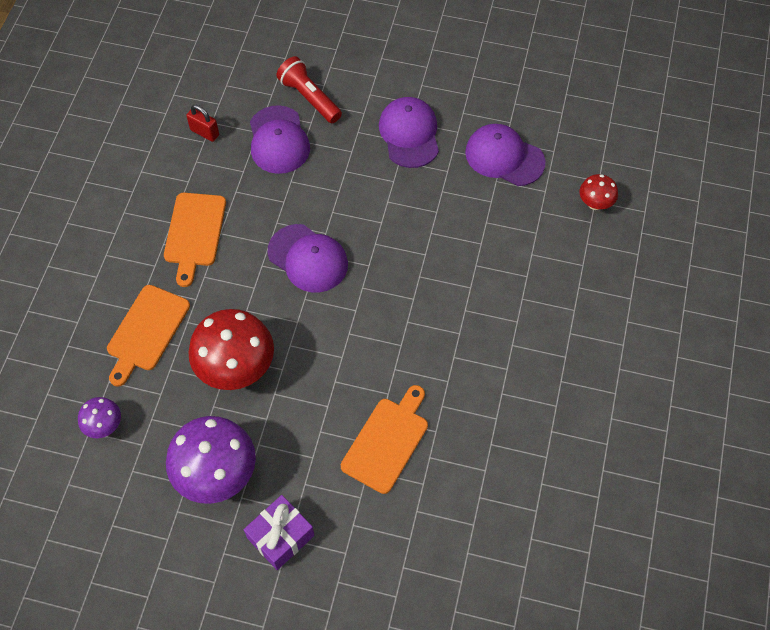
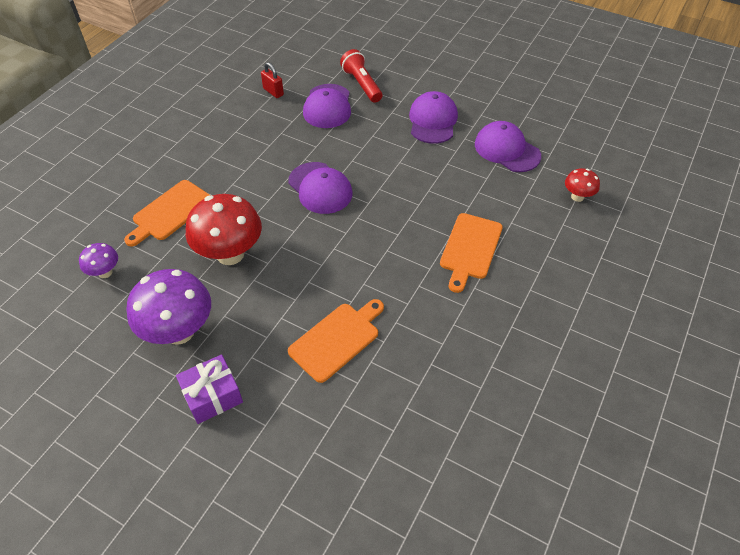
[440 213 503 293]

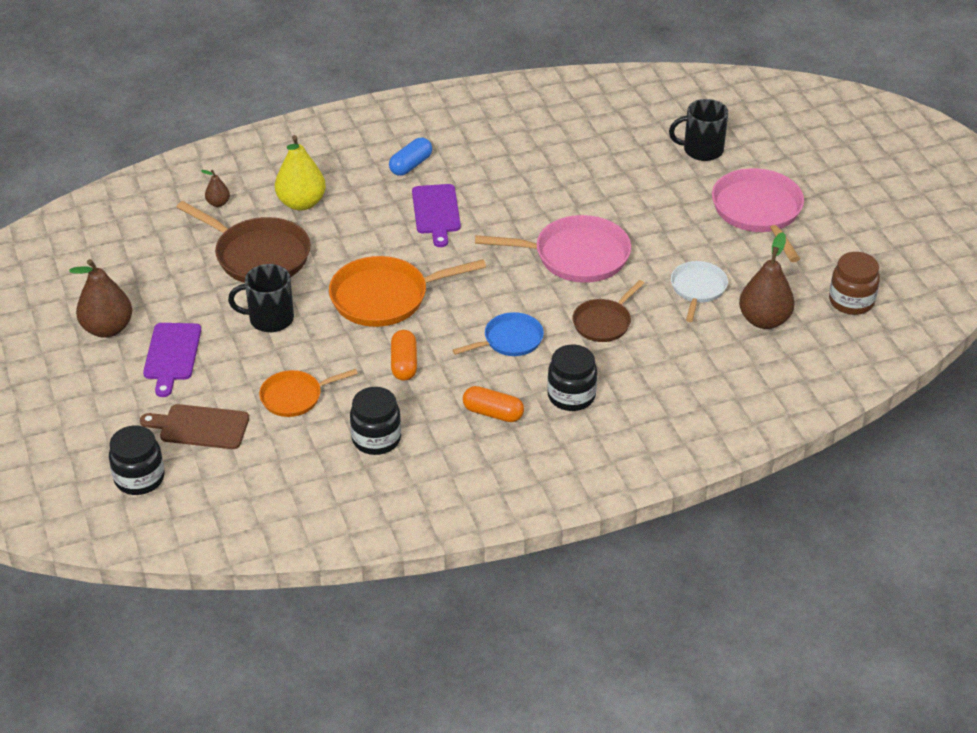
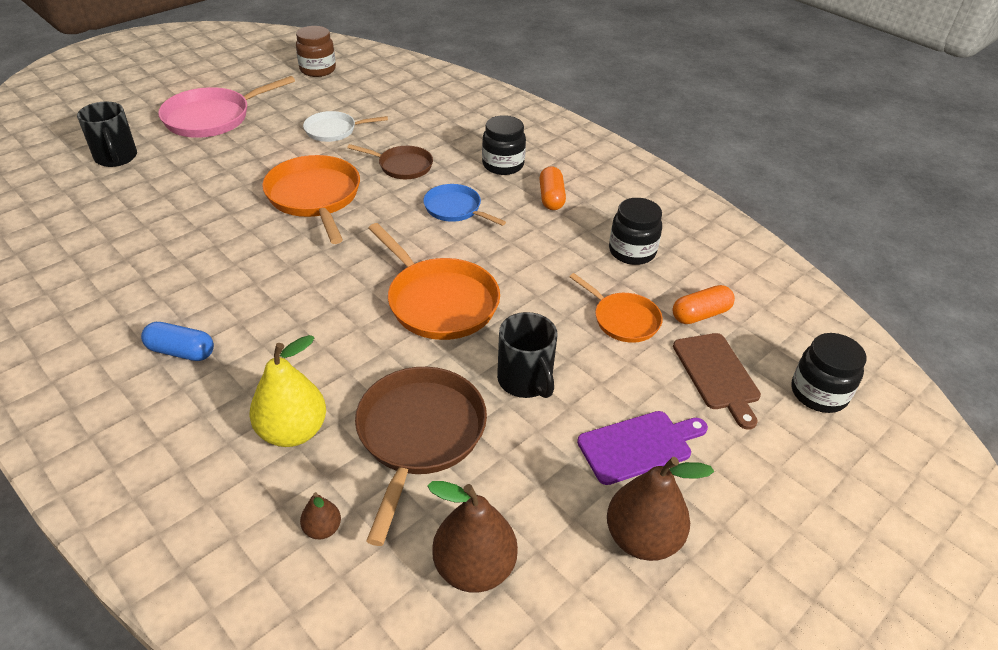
[673 285 735 324]
[412 184 461 247] (first image)
[262 155 360 244]
[428 481 518 593]

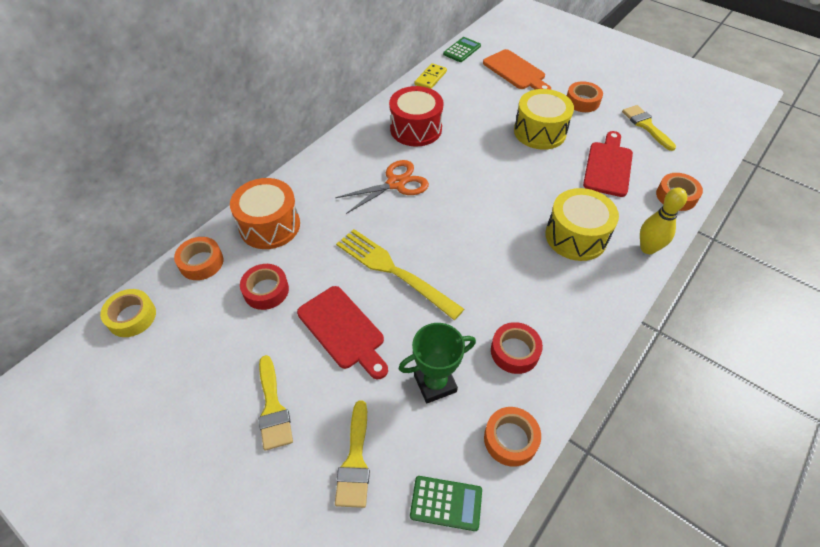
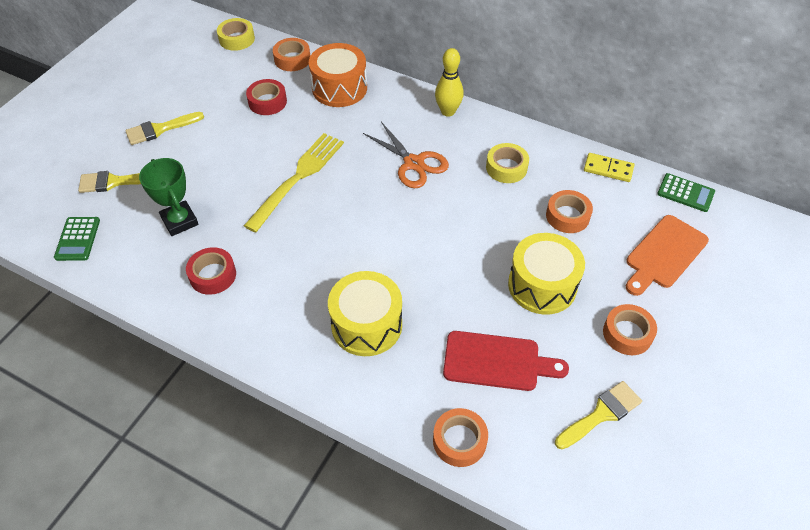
[297 286 388 379] (first image)
[486 143 529 183]
[546 190 593 233]
[435 48 463 117]

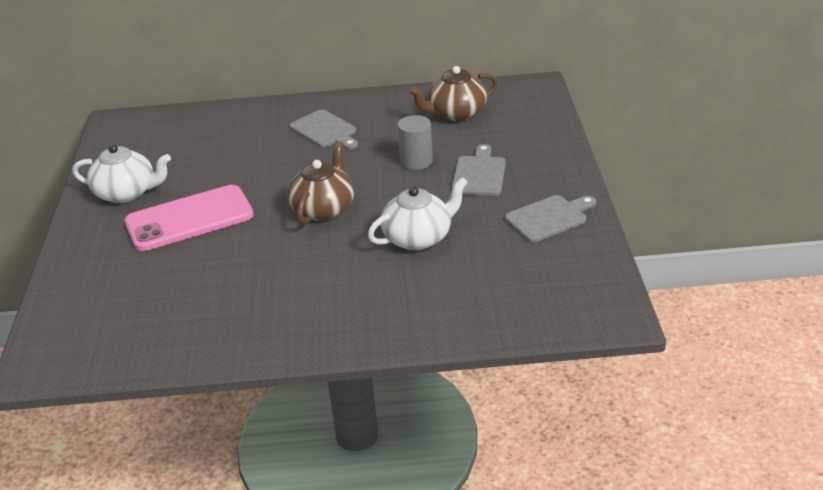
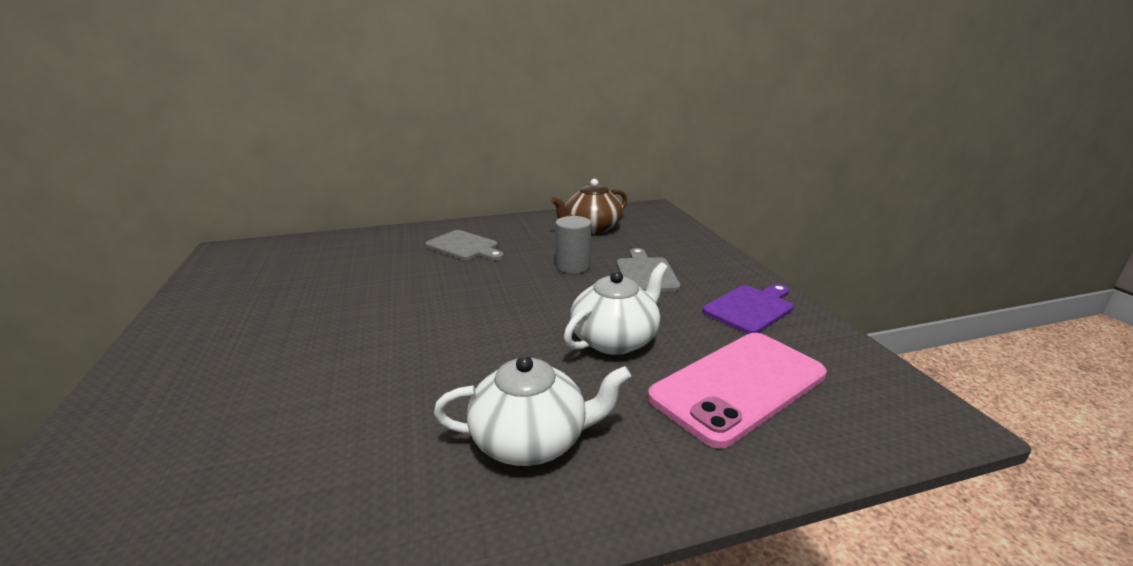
[434 355 631 466]
[648 333 827 448]
[287 141 354 225] (first image)
[703 284 794 334]

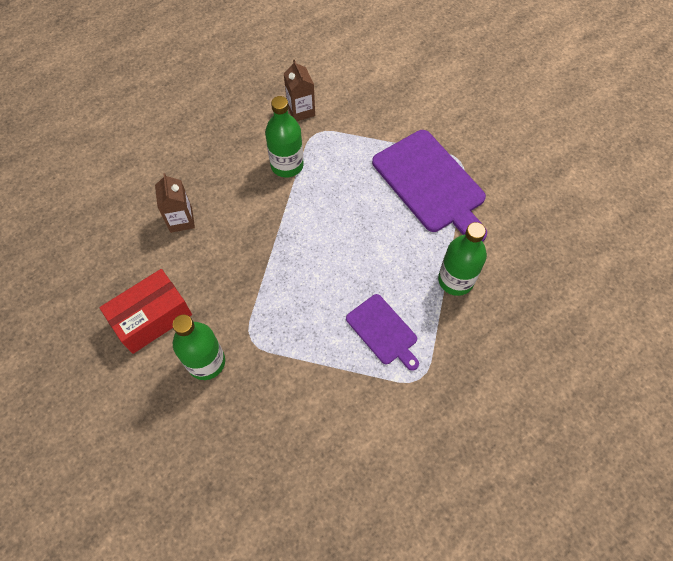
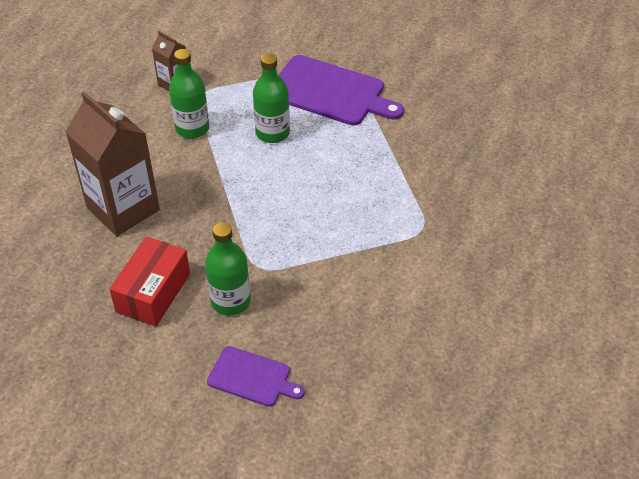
[65 92 160 236]
[207 346 305 407]
[253 53 290 143]

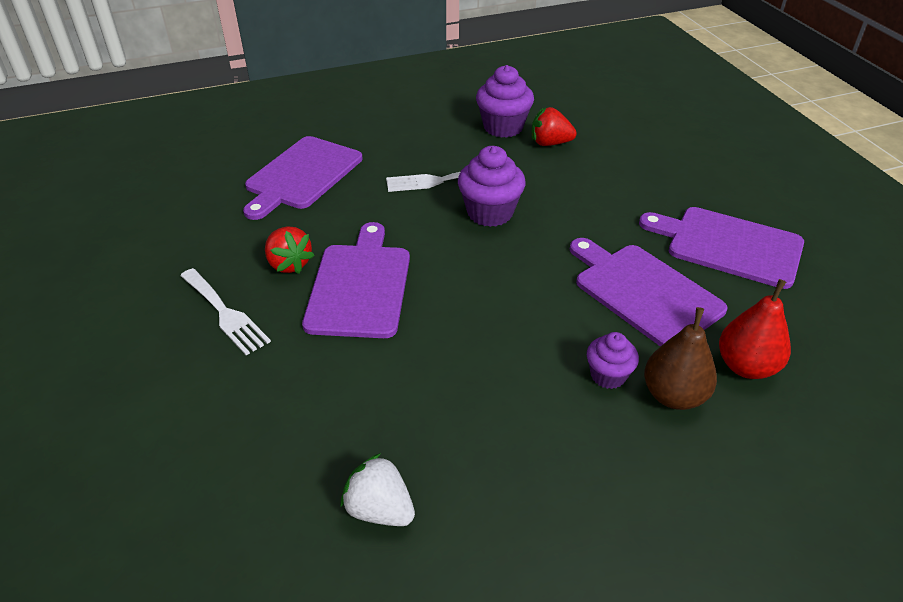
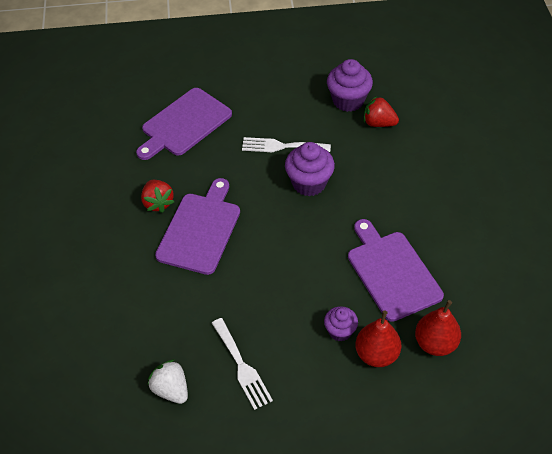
[212 318 273 410]
[639 207 804 289] (first image)
[355 310 401 367]

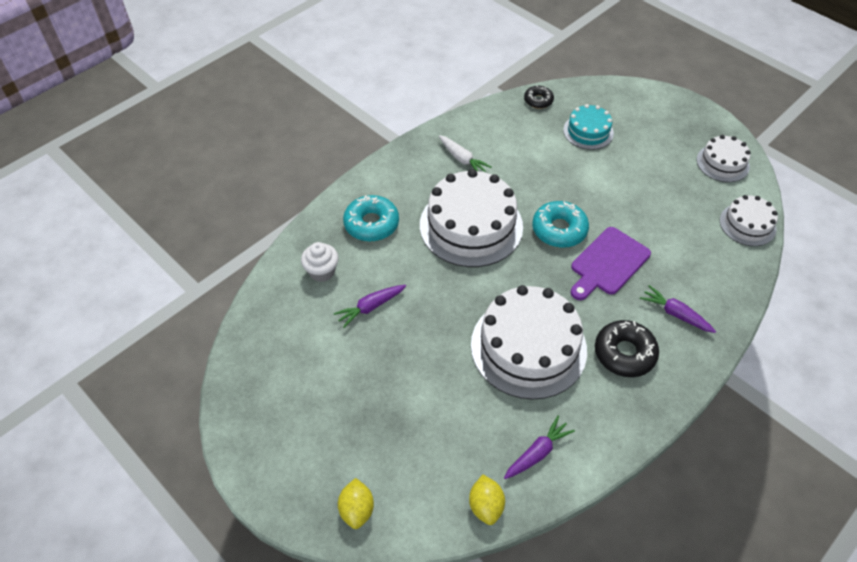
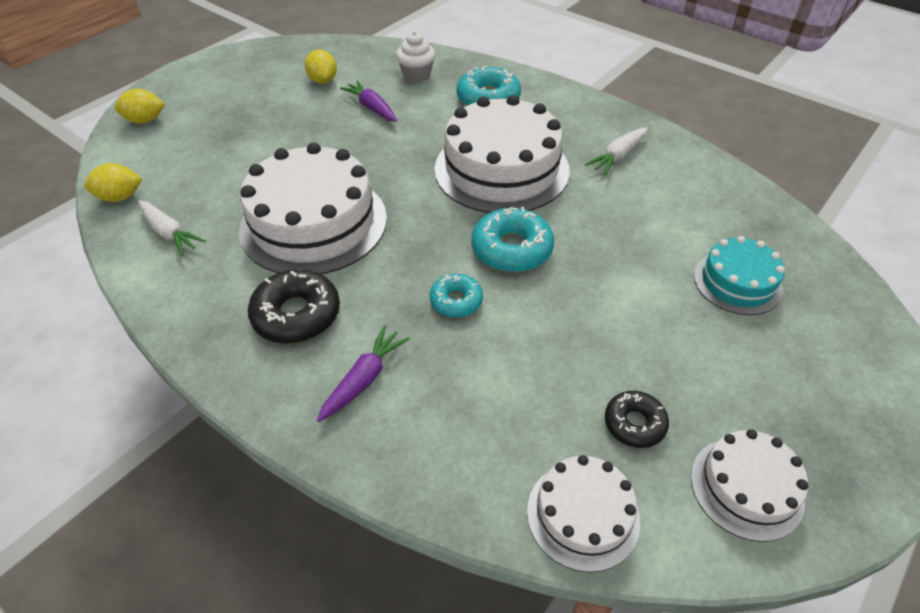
[138 200 206 256]
[605 391 669 448]
[429 274 483 318]
[305 49 337 84]

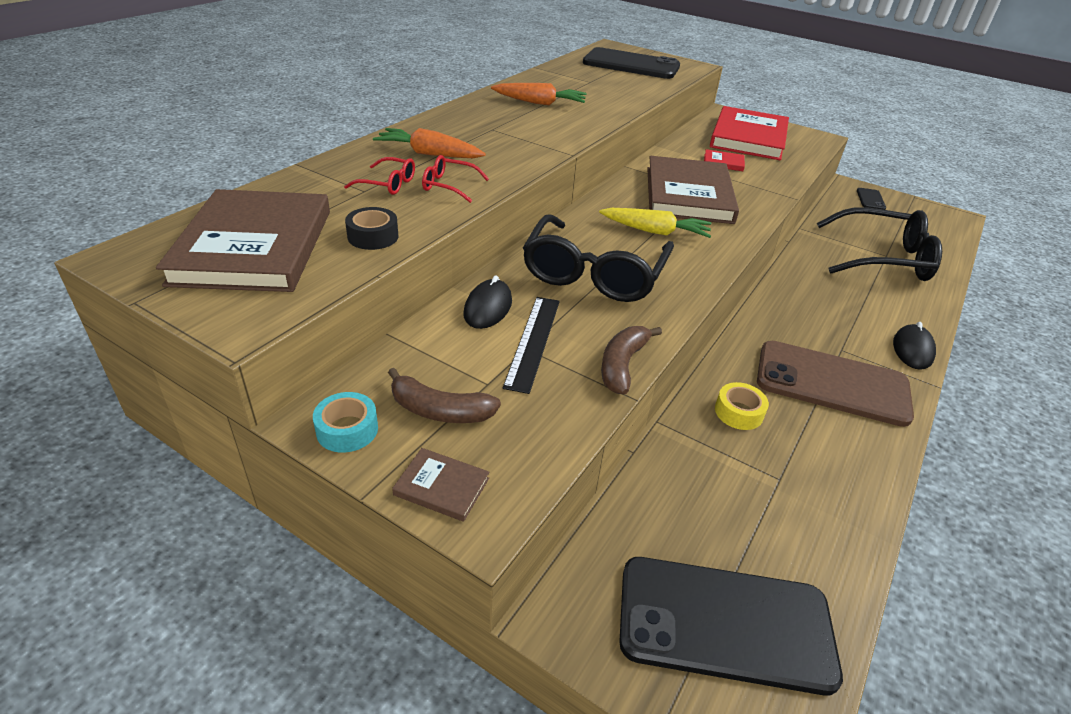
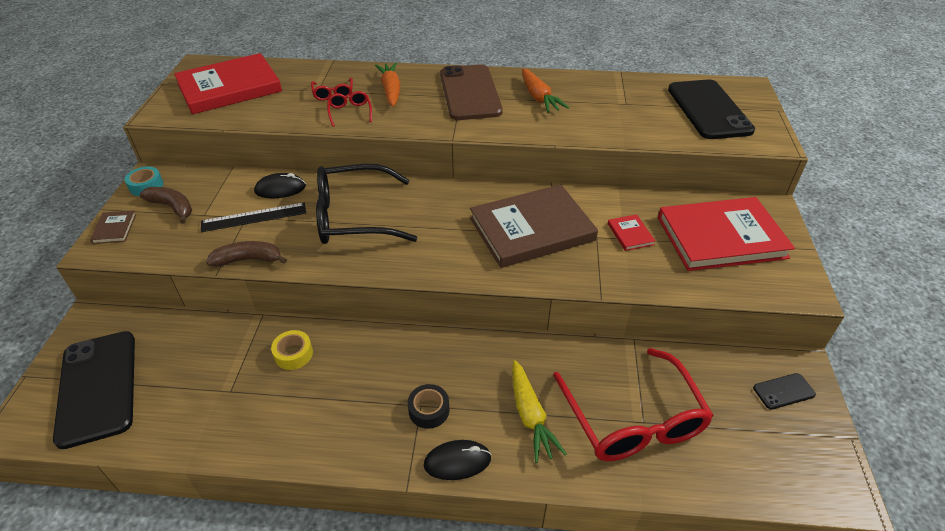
[174 53 282 114]
[408 384 449 429]
[140 187 192 224]
[512 360 567 463]
[440 64 503 120]
[553 348 714 461]

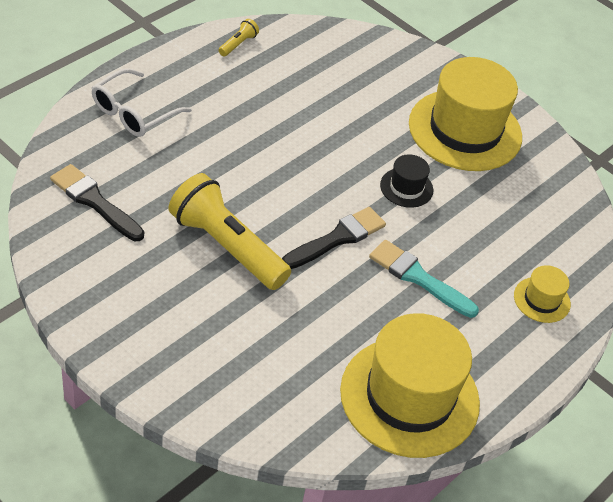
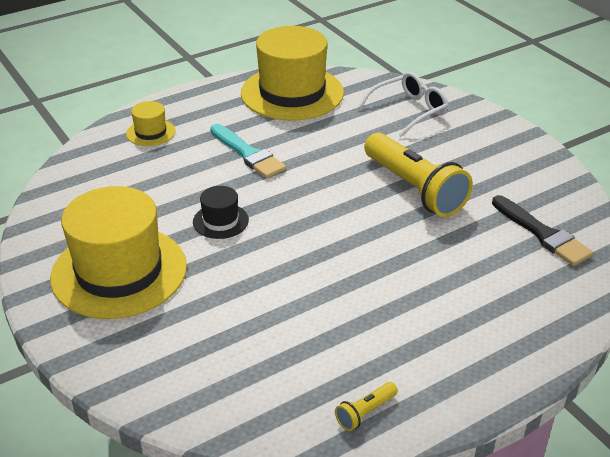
[358 72 449 137]
[282 207 386 269] (first image)

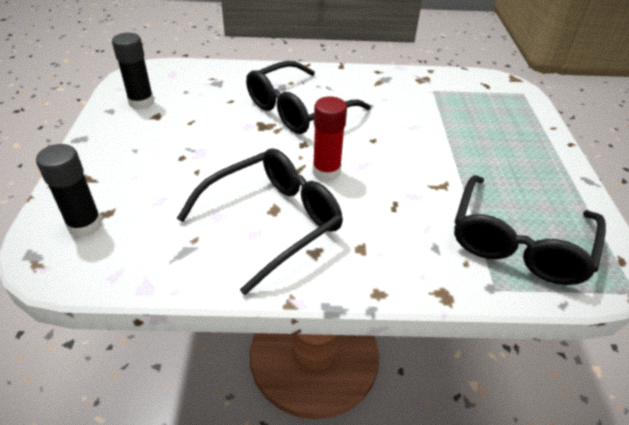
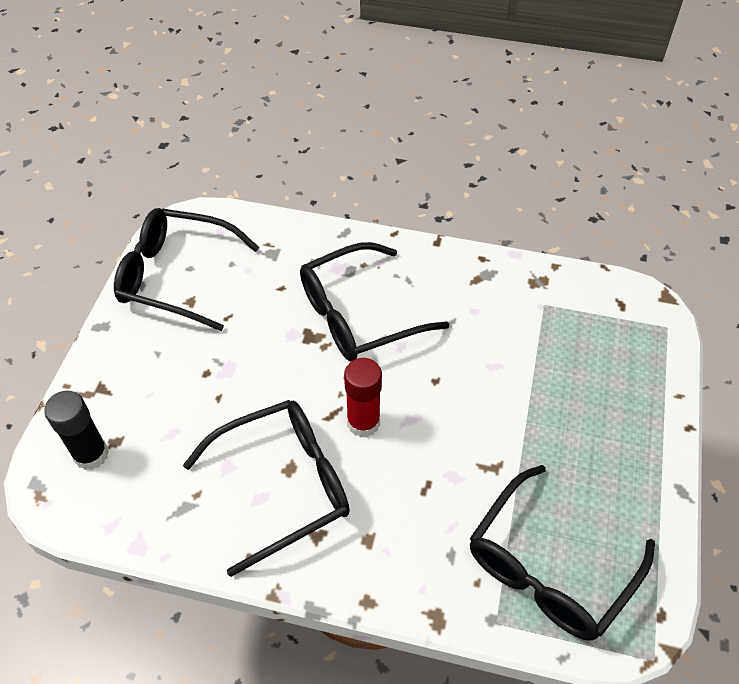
[114 208 260 331]

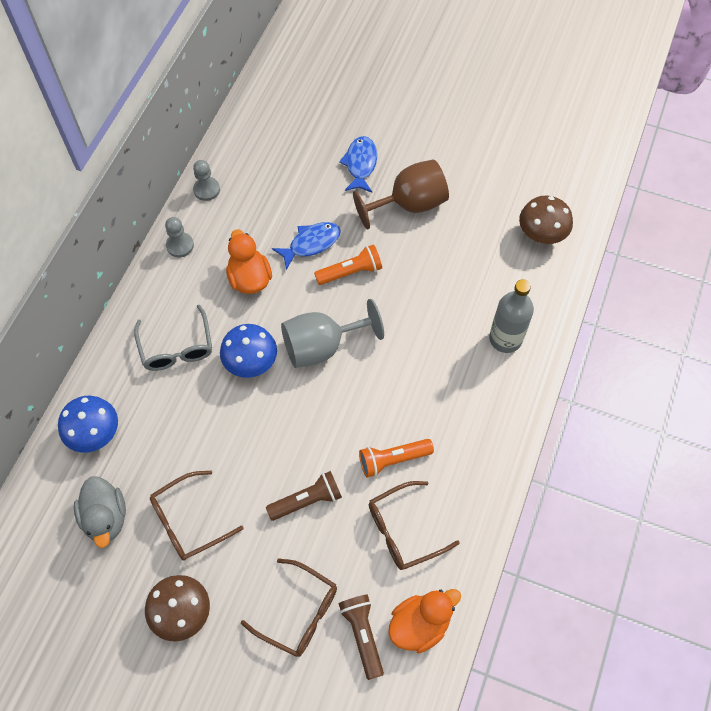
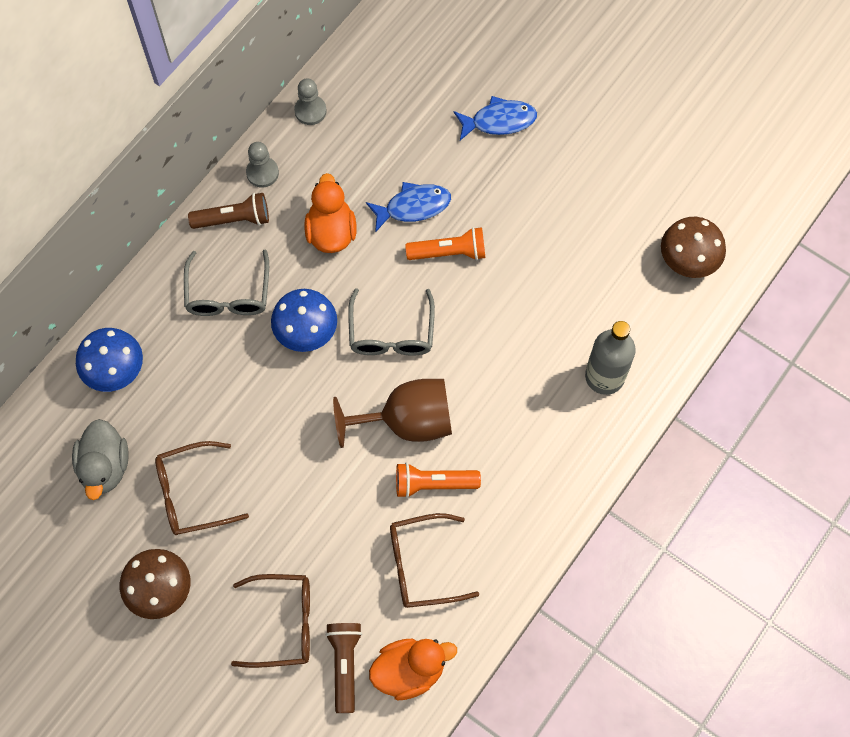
[231 574 310 668]
[188 193 269 229]
[348 288 435 356]
[454 96 537 140]
[333 379 452 448]

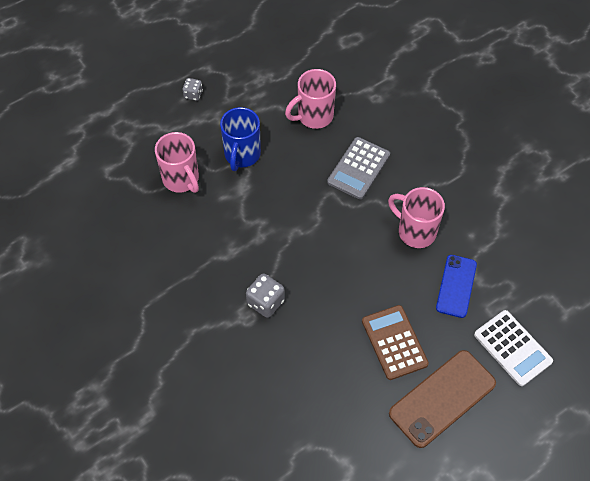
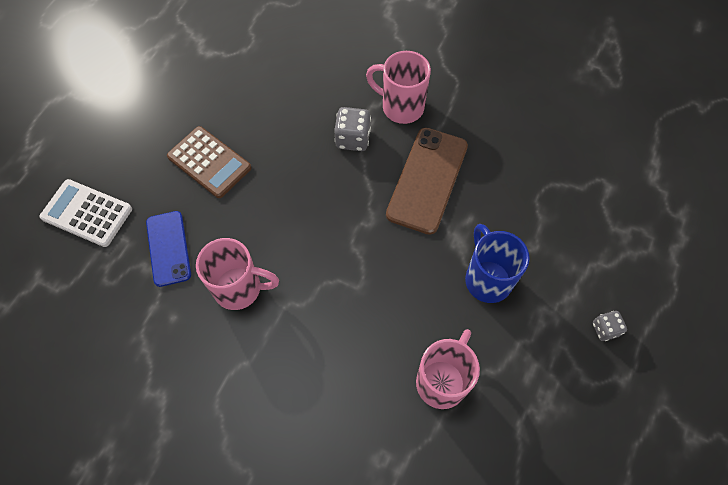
[366 51 431 124]
[327 137 390 199] (first image)
[386 128 468 235]

